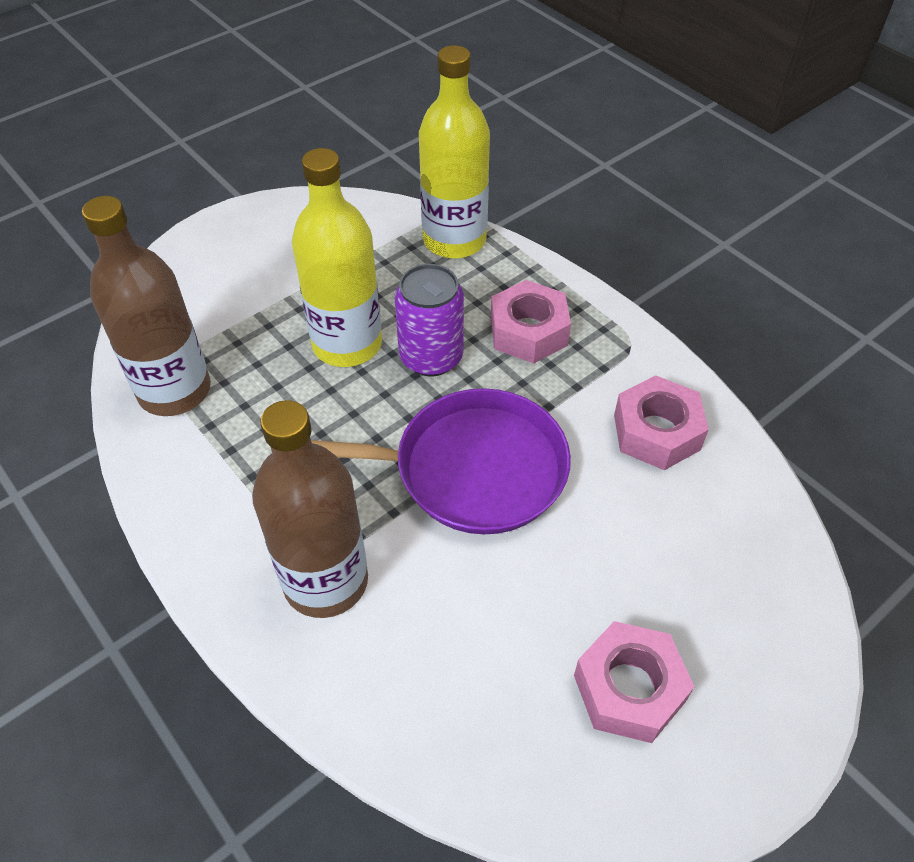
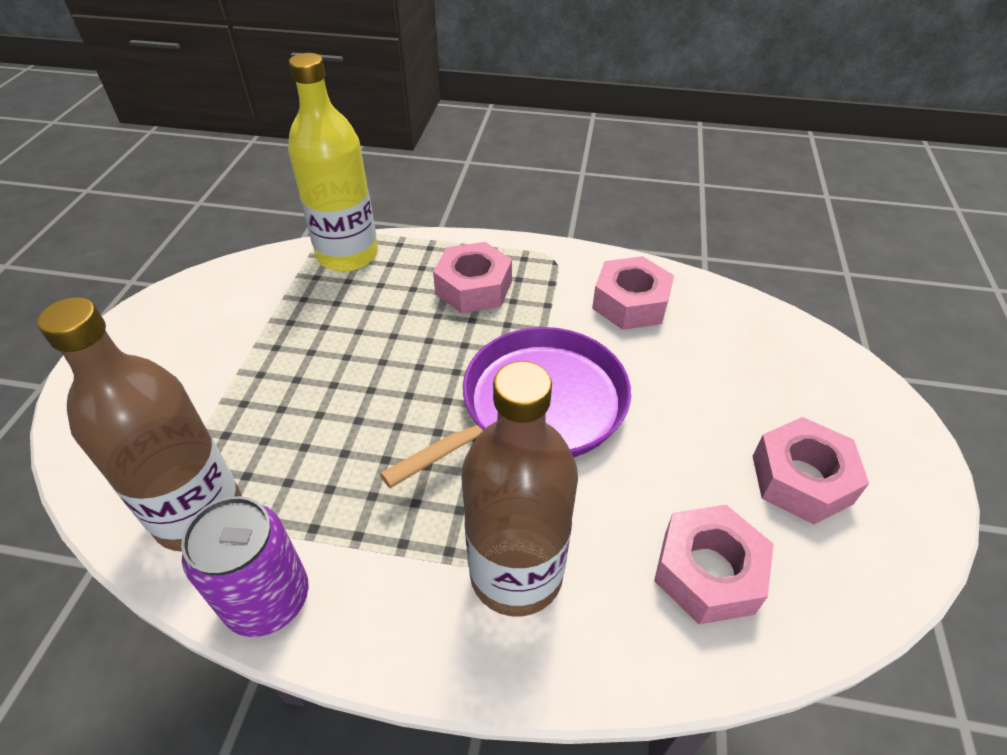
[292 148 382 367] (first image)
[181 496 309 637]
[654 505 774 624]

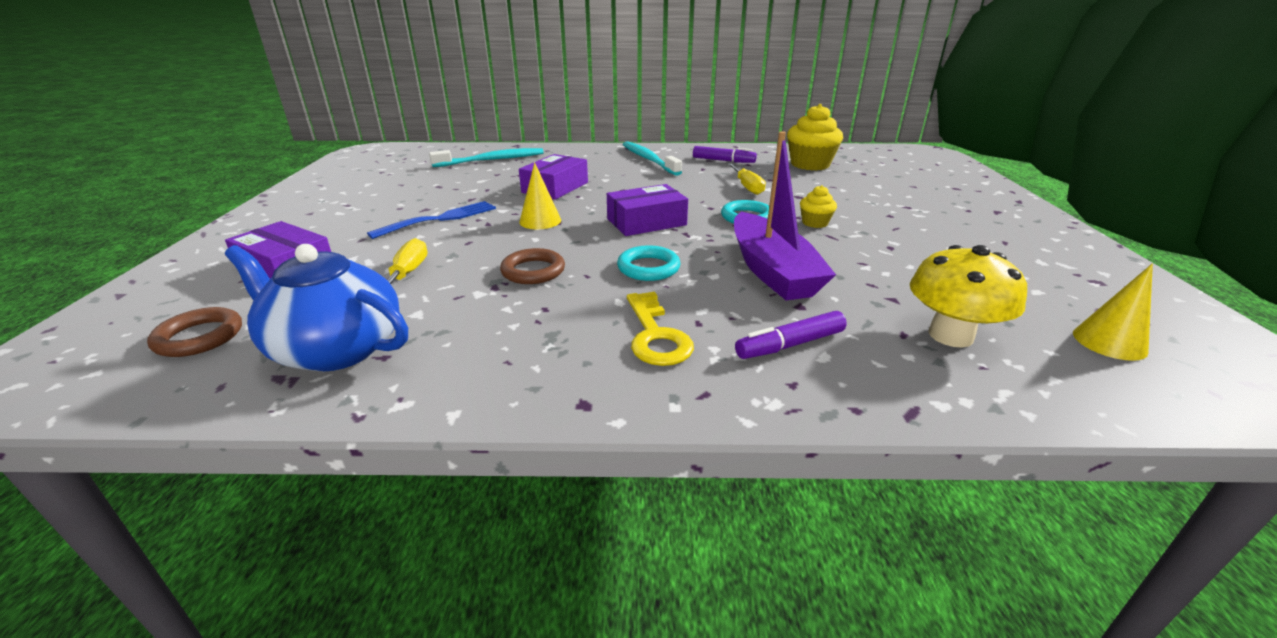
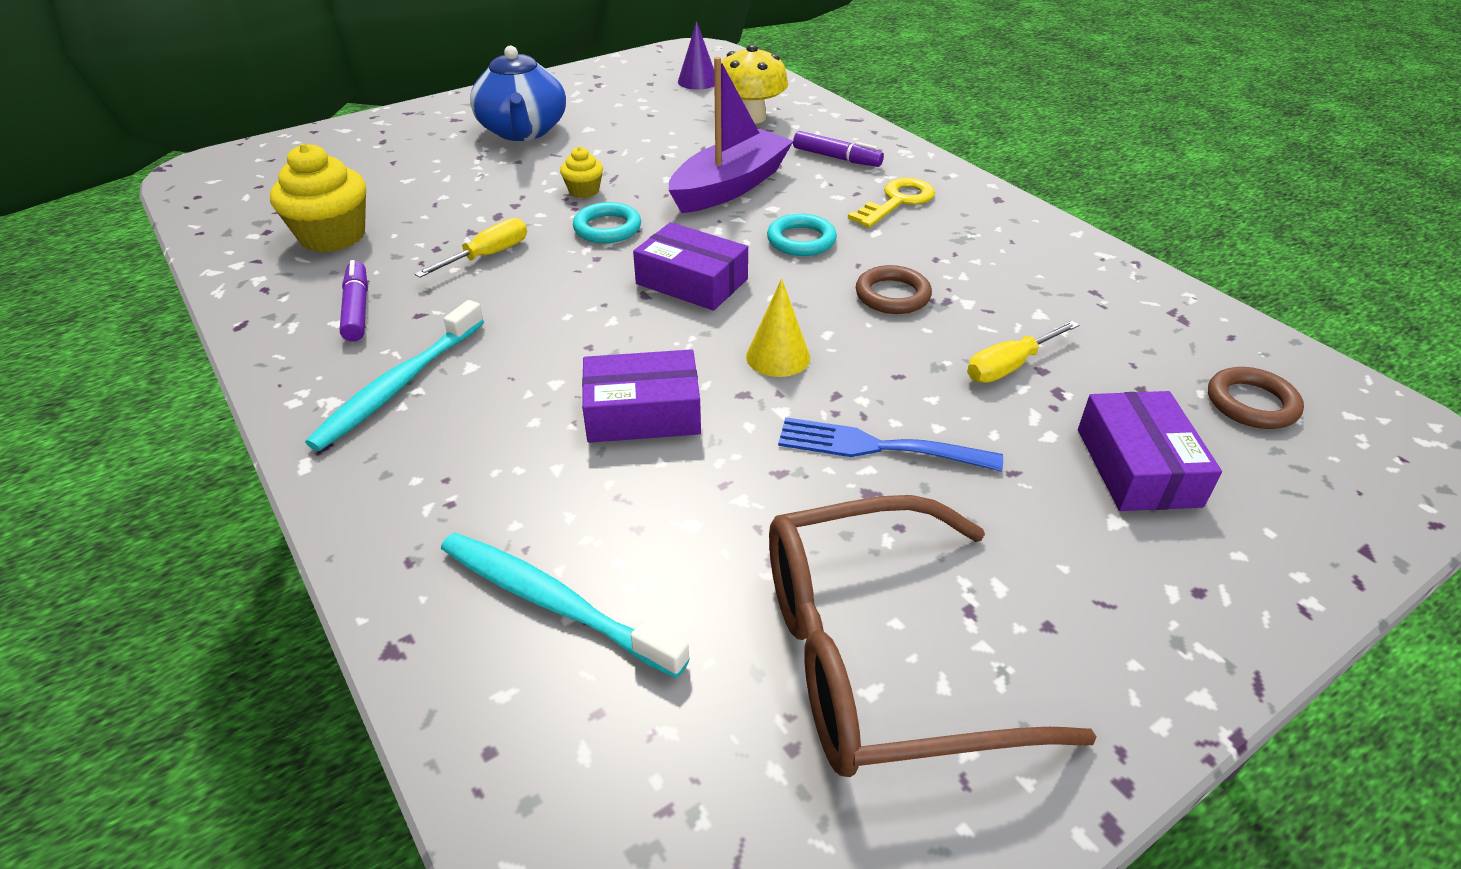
[470 46 566 141]
[678 21 714 90]
[769 495 1096 777]

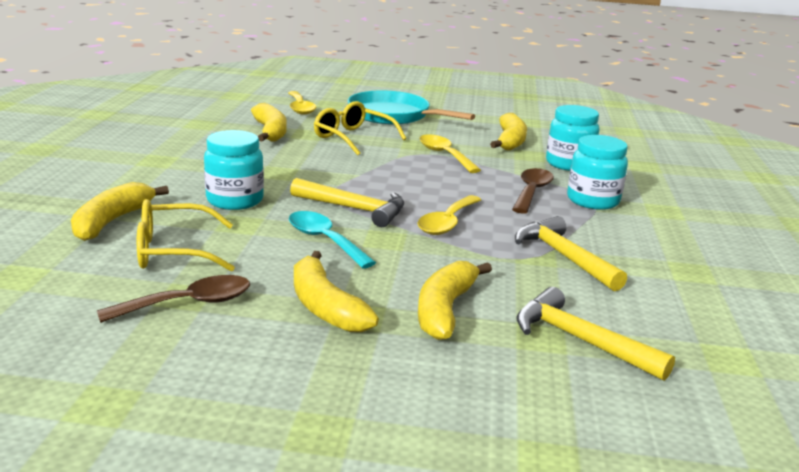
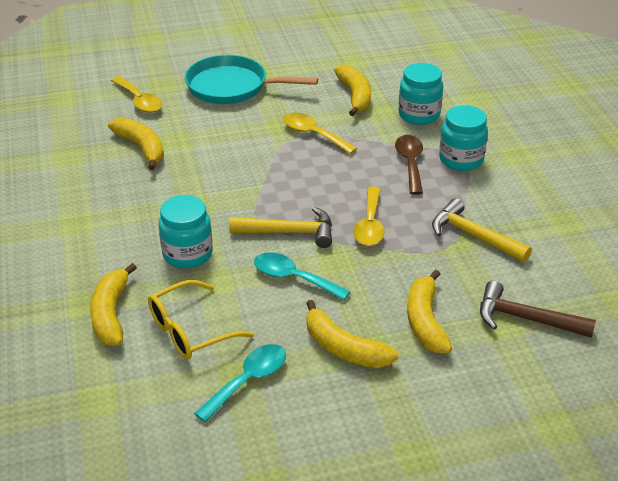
[194 344 286 422]
[314 101 406 155] (first image)
[480 281 596 338]

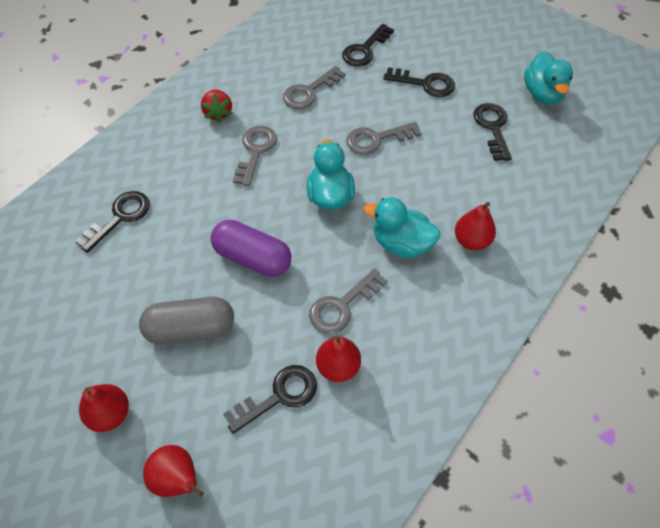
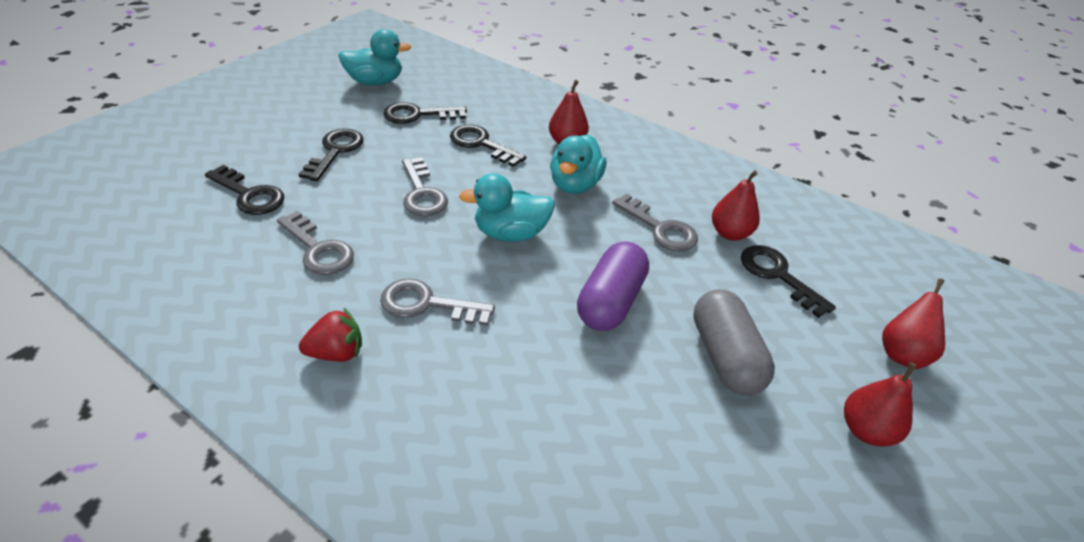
[450 125 526 167]

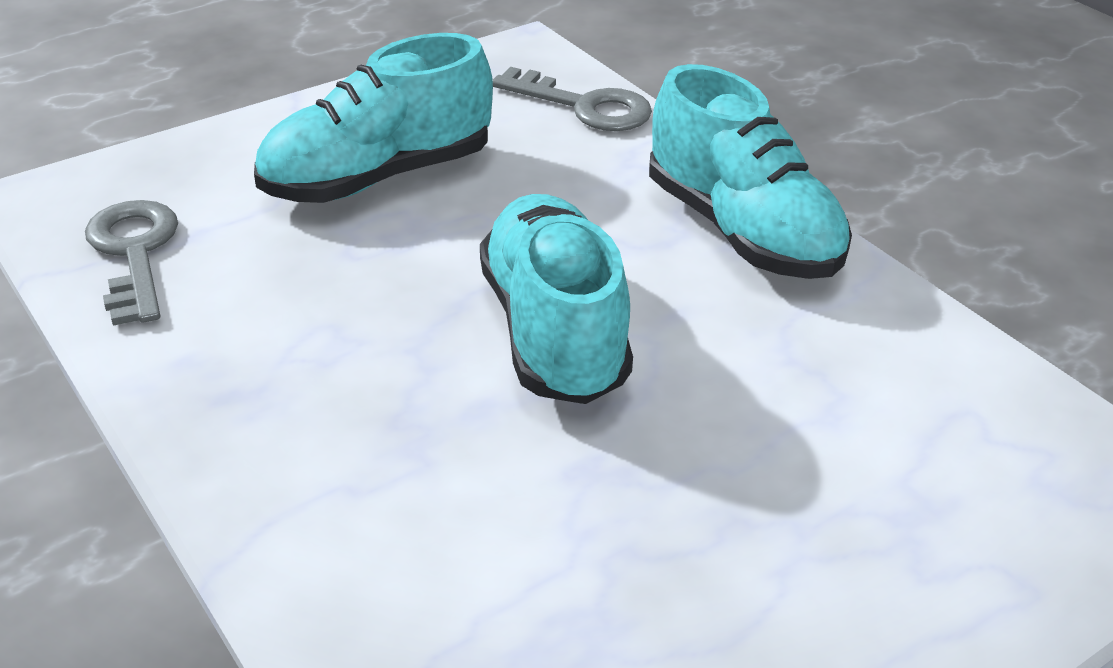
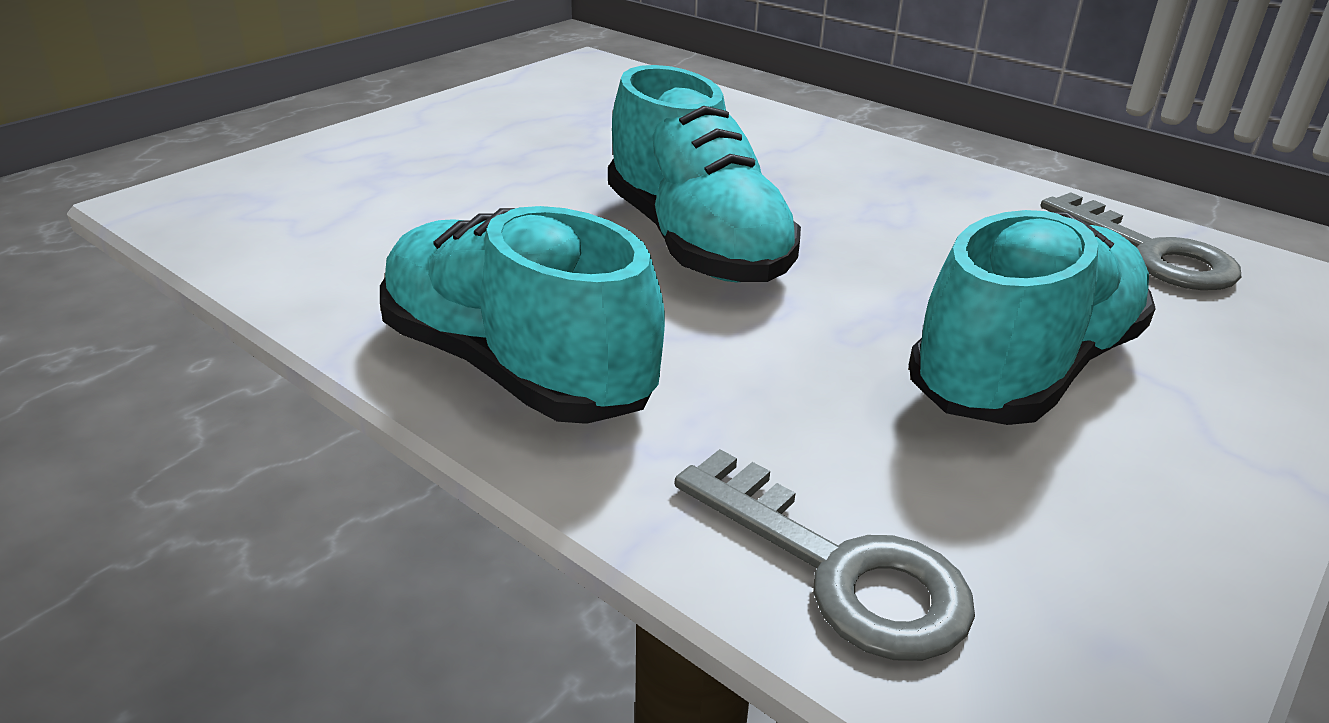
[675 449 975 661]

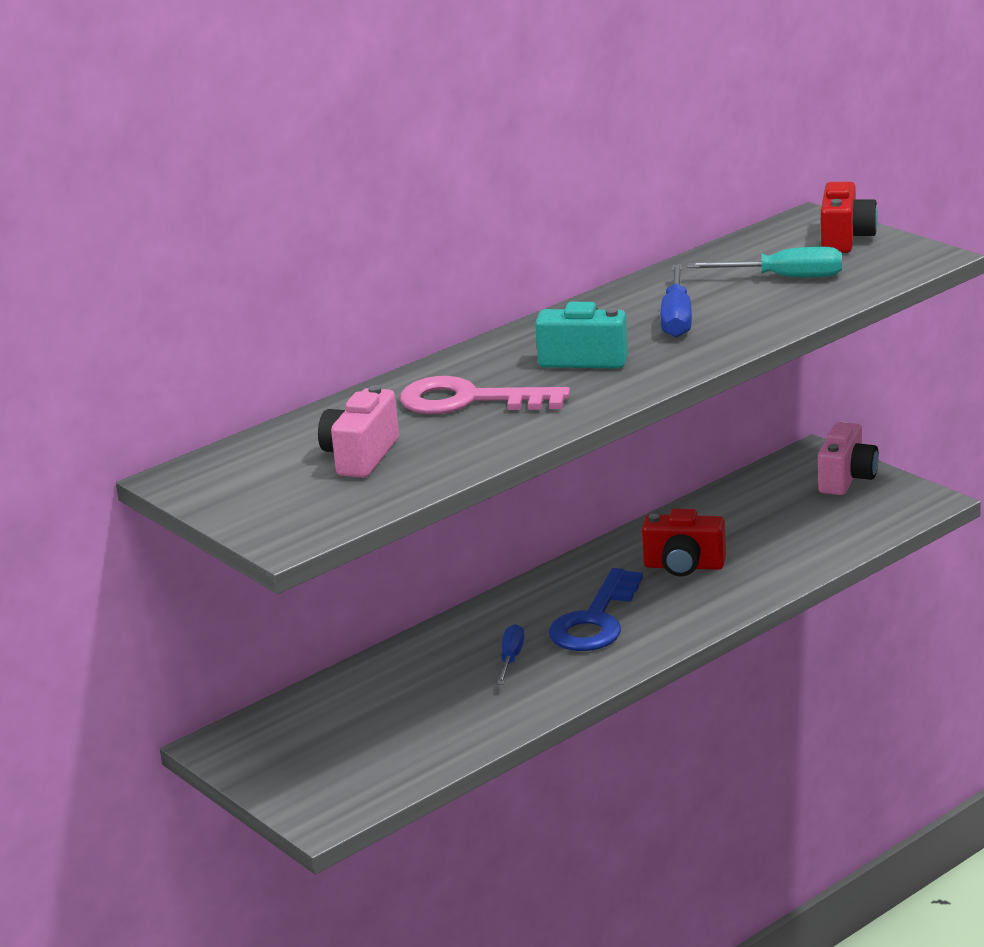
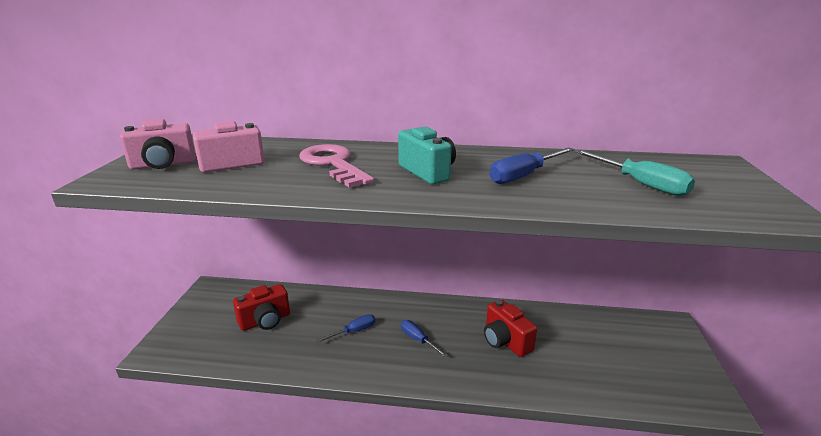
[401 320 448 358]
[120 119 195 170]
[233 284 290 331]

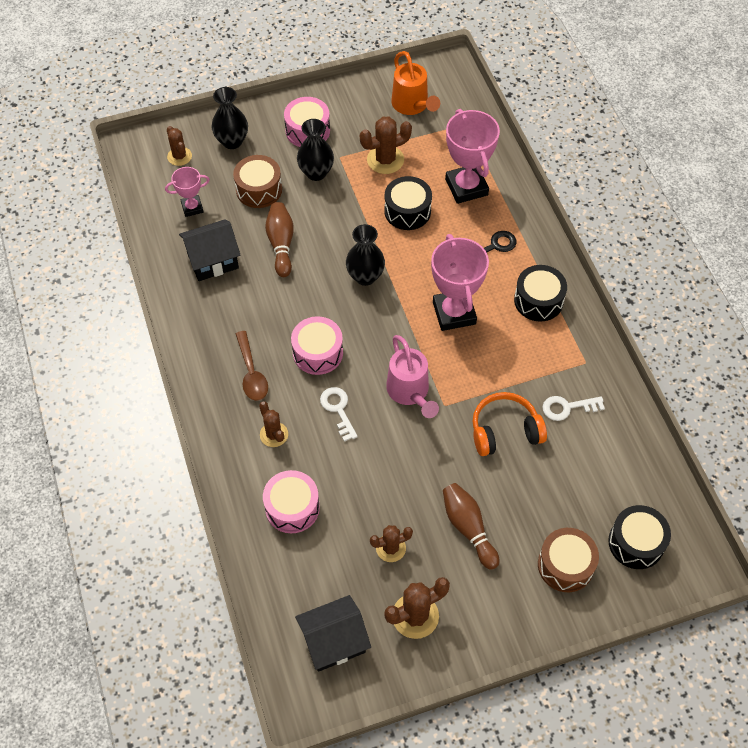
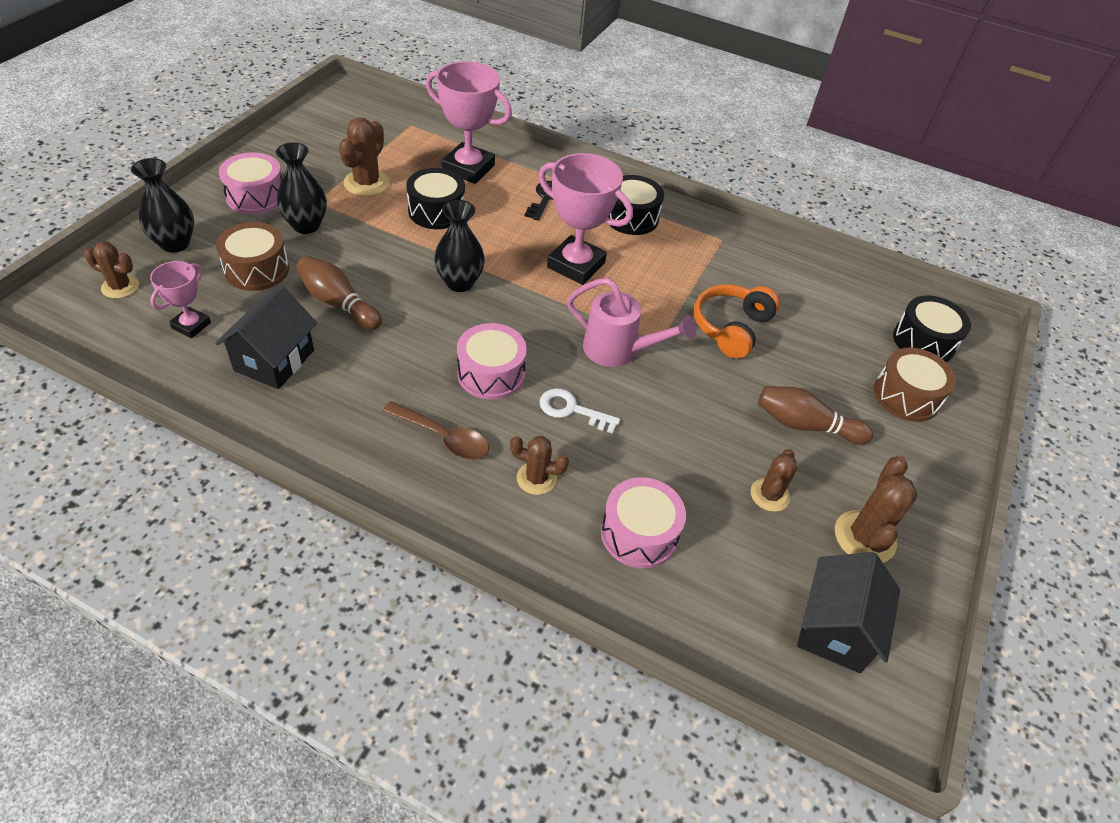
[391 51 440 115] (first image)
[543 396 605 421] (first image)

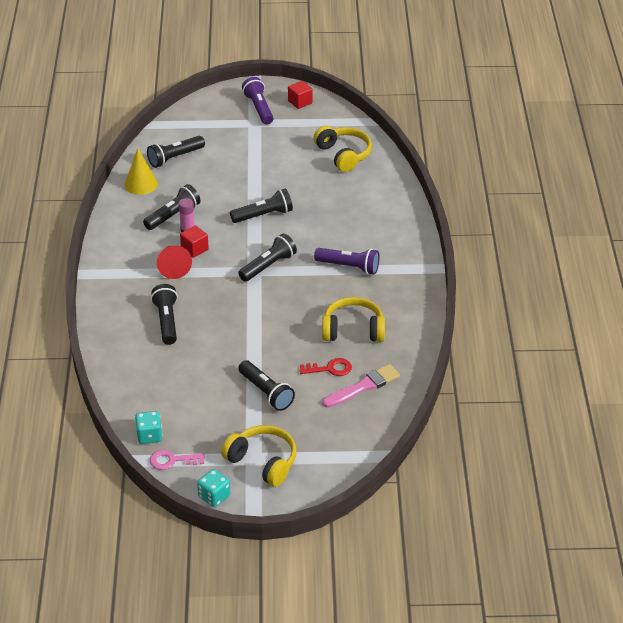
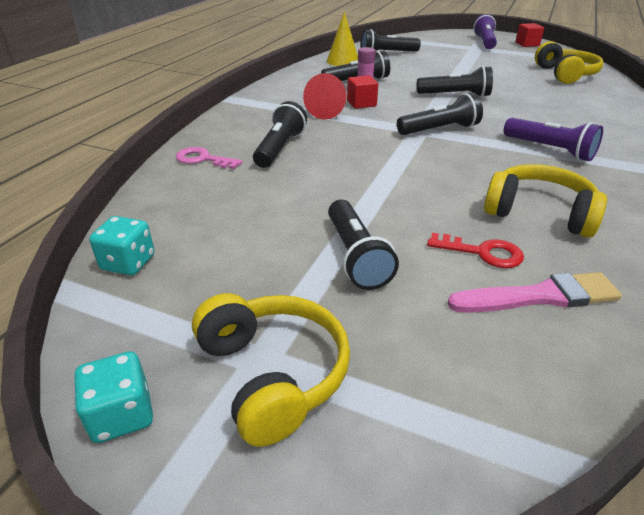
[176 147 243 169]

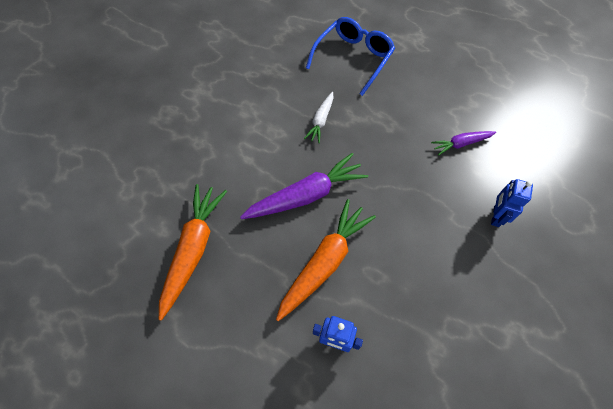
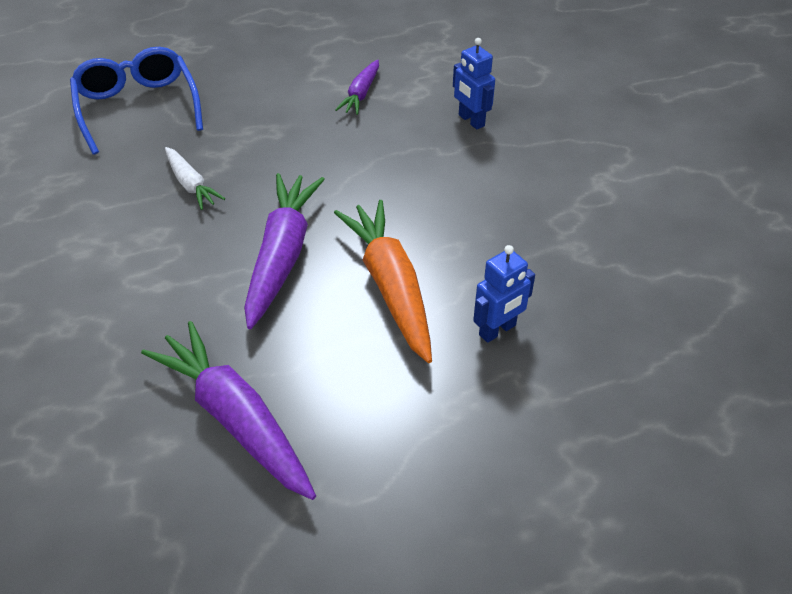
[141 321 316 500]

